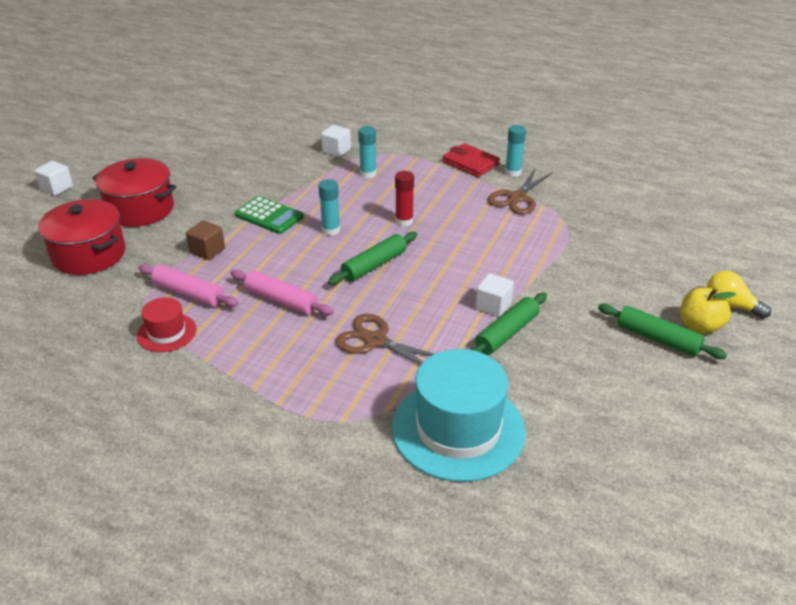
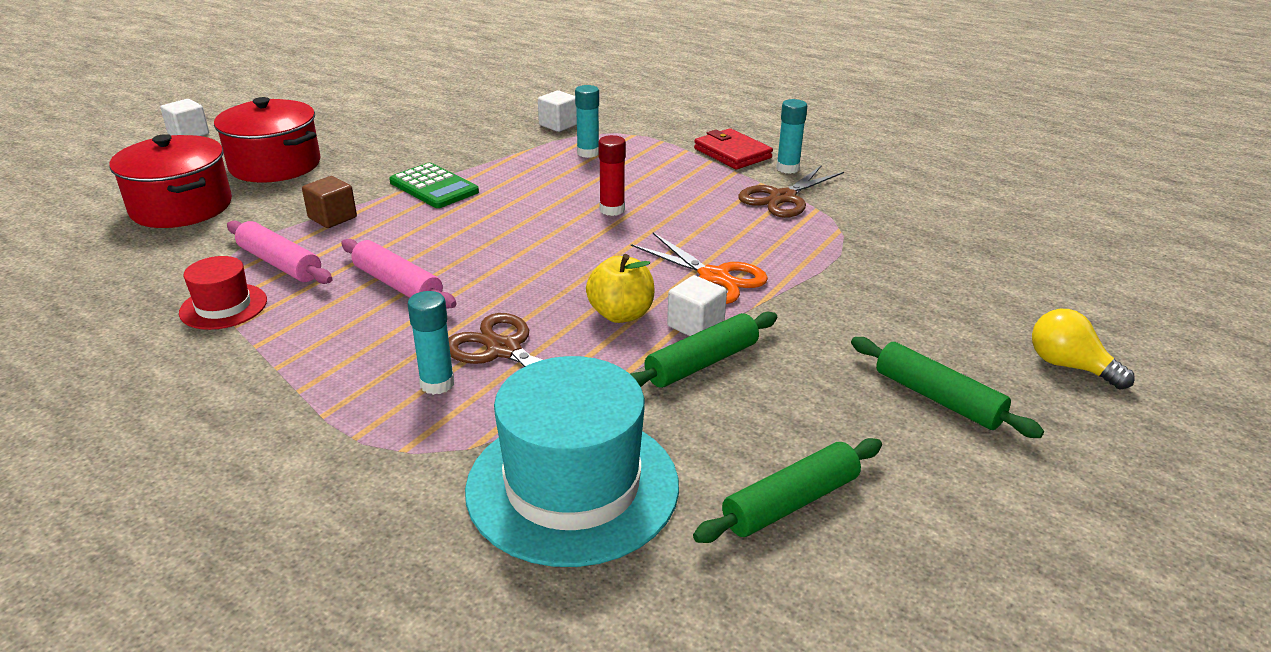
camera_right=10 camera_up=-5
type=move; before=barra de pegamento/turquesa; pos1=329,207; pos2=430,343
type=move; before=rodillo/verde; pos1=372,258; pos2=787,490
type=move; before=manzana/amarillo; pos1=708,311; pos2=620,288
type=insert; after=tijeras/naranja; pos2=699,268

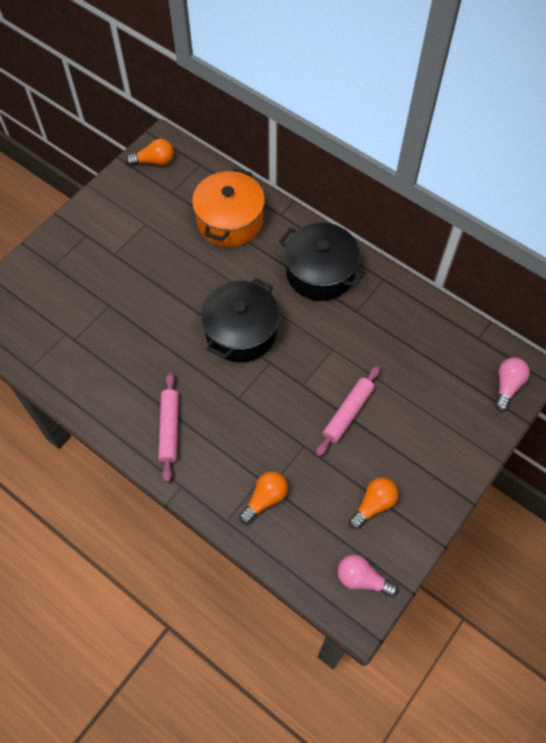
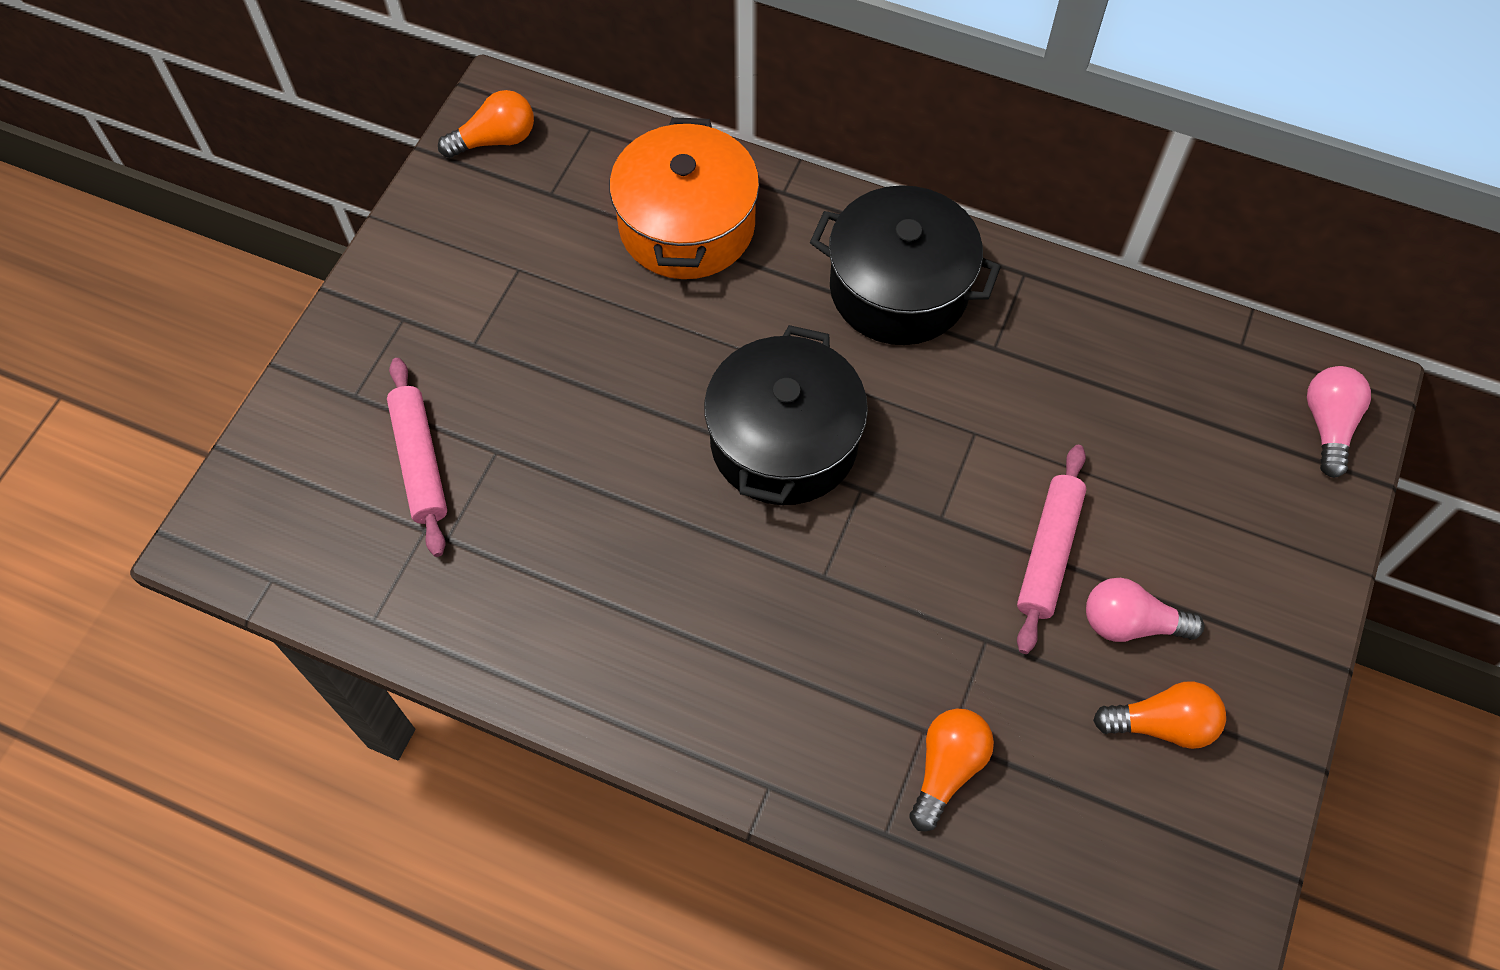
camera_right=-15 camera_up=0
type=move; before=rodillo/rosa; pos1=168,427; pos2=417,457
type=move; before=bombilla/rosa; pos1=368,576; pos2=1145,610
type=rotate; before=bombilla/naranja; pos1=373,503; pos2=1159,715; turn=60

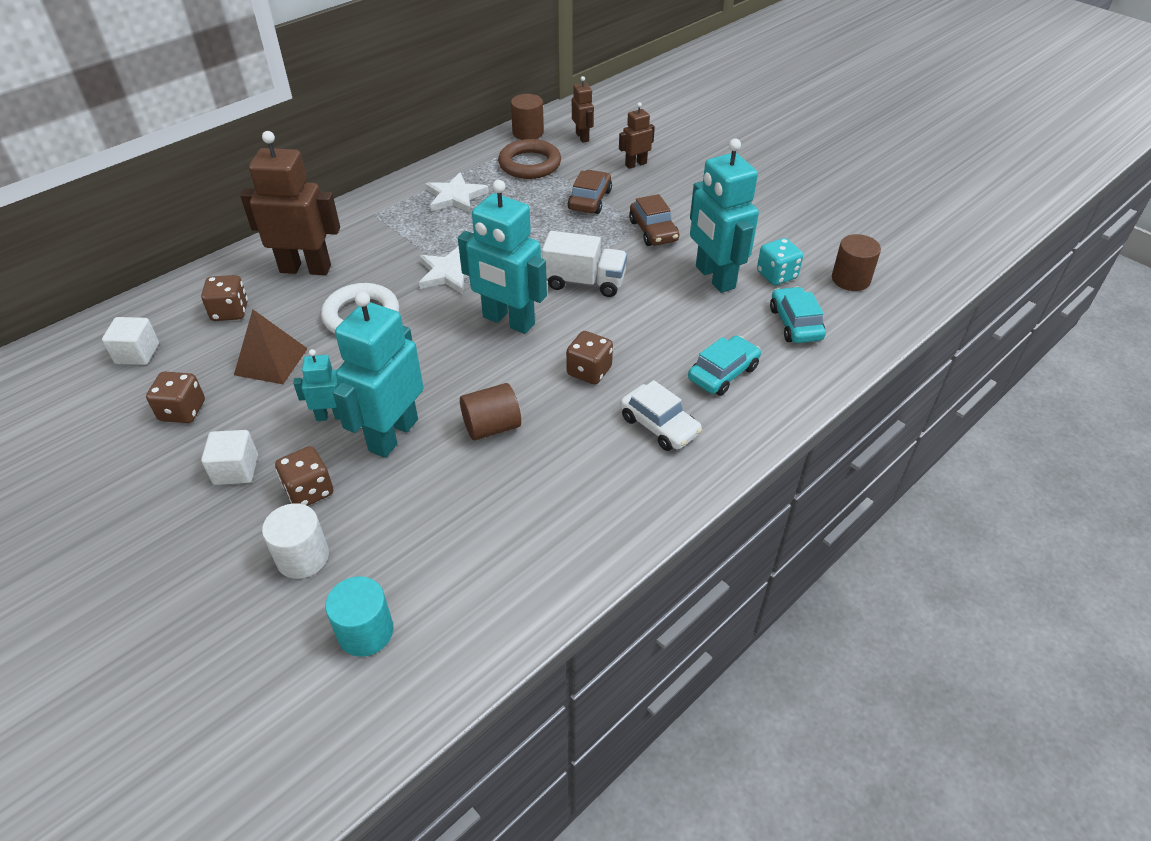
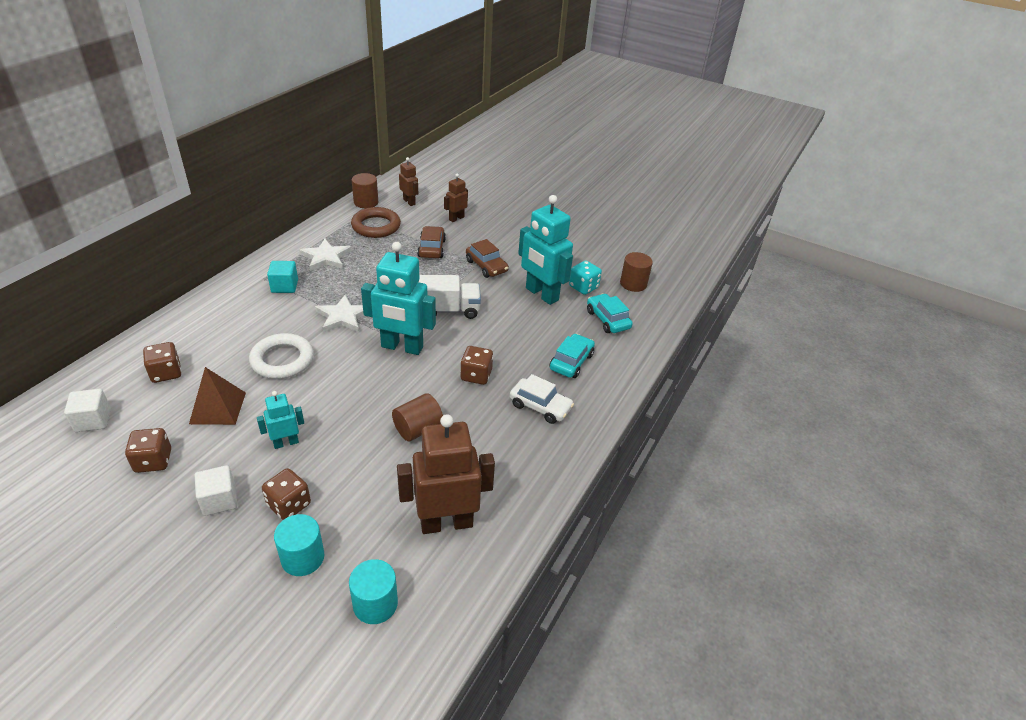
camera_right=-20 camera_up=-5
type=move; before=robot/marrón; pos1=290,203; pos2=446,474
type=recolor; before=cilindro/blanco; after=cilindro/turquesa; pos1=295,541; pos2=299,545
type=delete; before=robot/turquesa; pos1=378,374
type=insert; after=cubo/turquesa; pos2=282,277

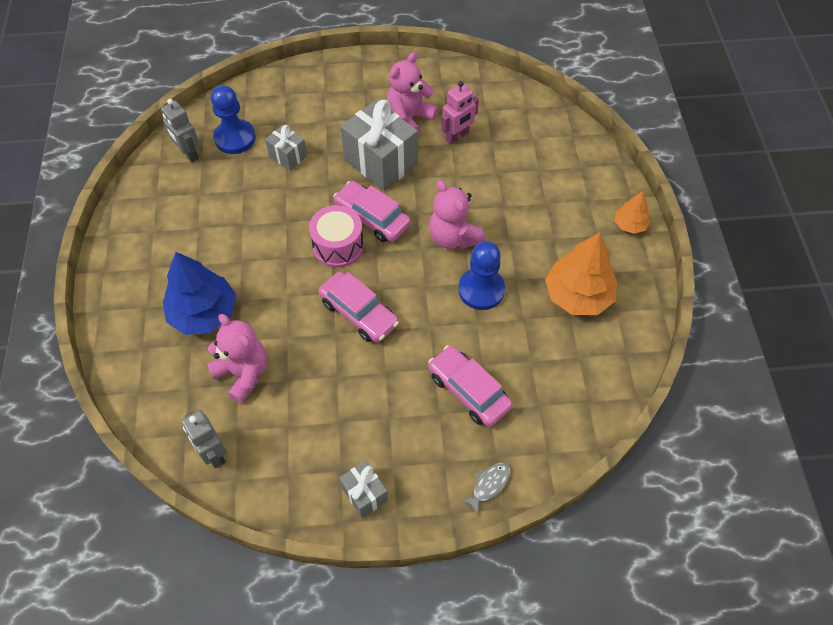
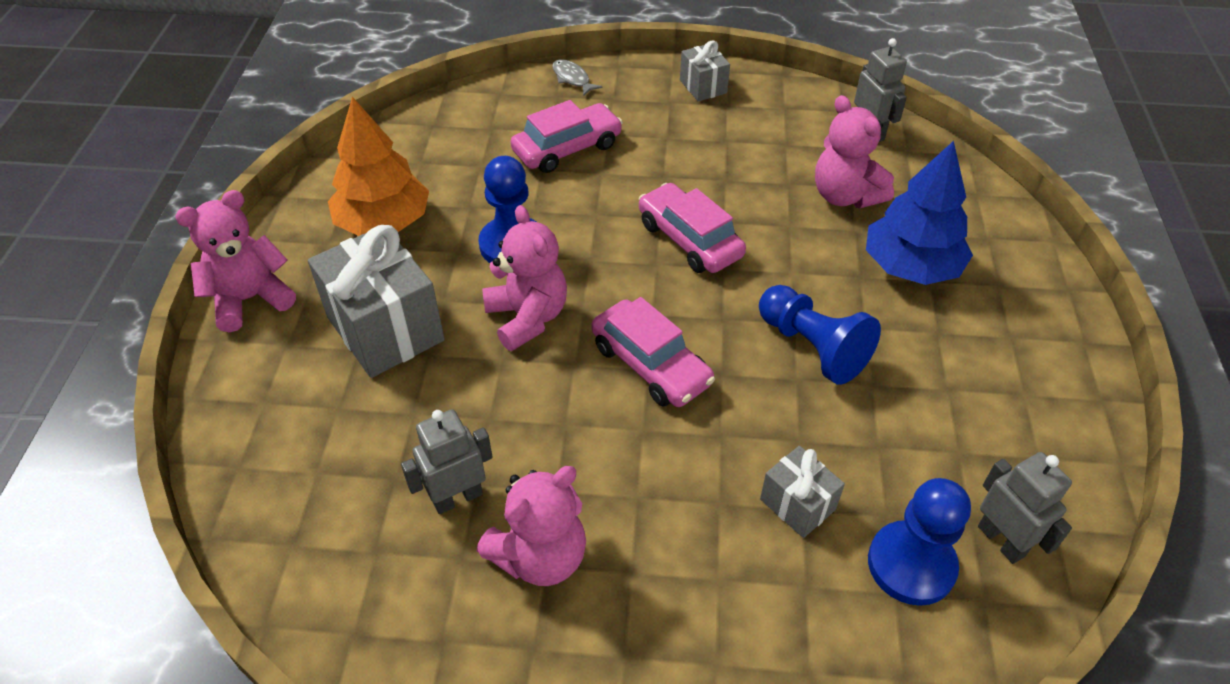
camera_right=-170 camera_up=-10
type=delete; before=tambor/rosa; pos1=336,236
type=move; before=regalo/gris; pos1=379,145; pos2=376,301
type=rotate; before=coche/rosa; pos1=470,386; pos2=567,136; turn=-90
type=recolor; before=robot/rosa; after=robot/gris; pos1=460,112; pos2=447,461
type=rotate; before=pez/gris; pos1=485,489; pos2=577,77; turn=90
type=replace; before=árbol/naranja; after=osito/rosa; pos1=632,212; pos2=235,261
type=insert; after=peón/azul; pos2=820,335

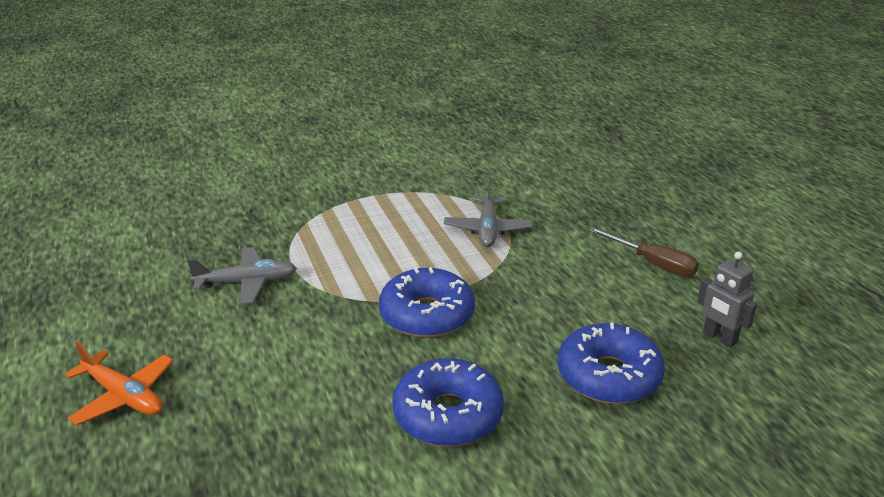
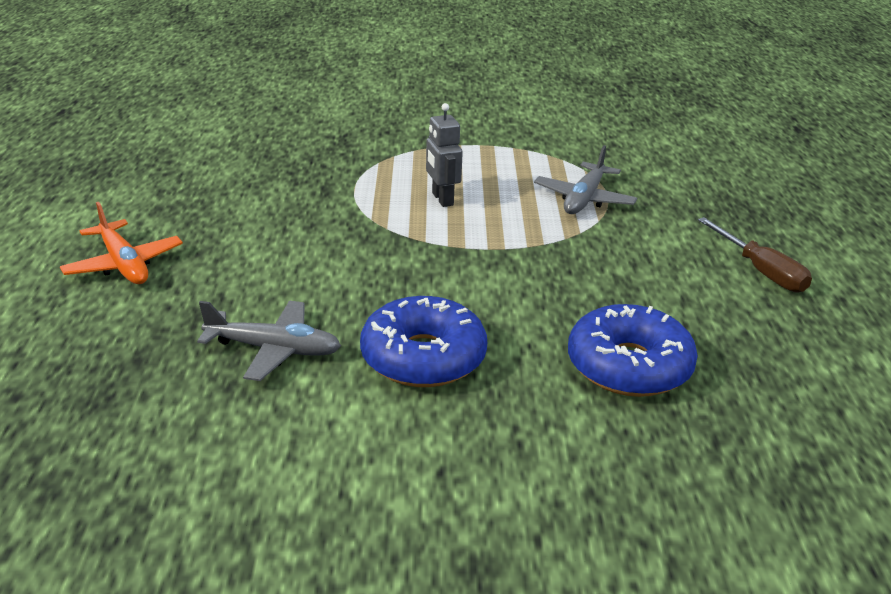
camera_right=20 camera_up=0
type=move; before=avión/gris; pos1=242,275; pos2=269,341
type=delete; before=rosquilla/azul; pos1=427,302
type=move; before=robot/gris; pos1=727,300; pos2=444,155

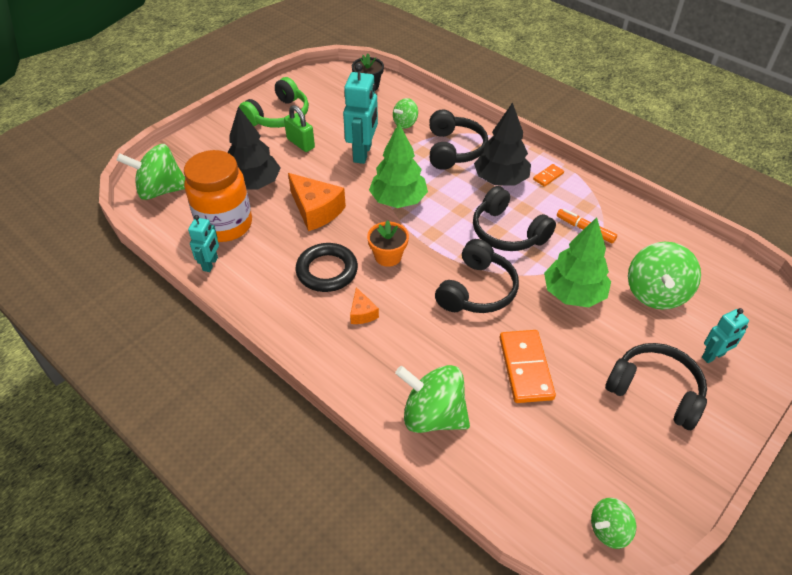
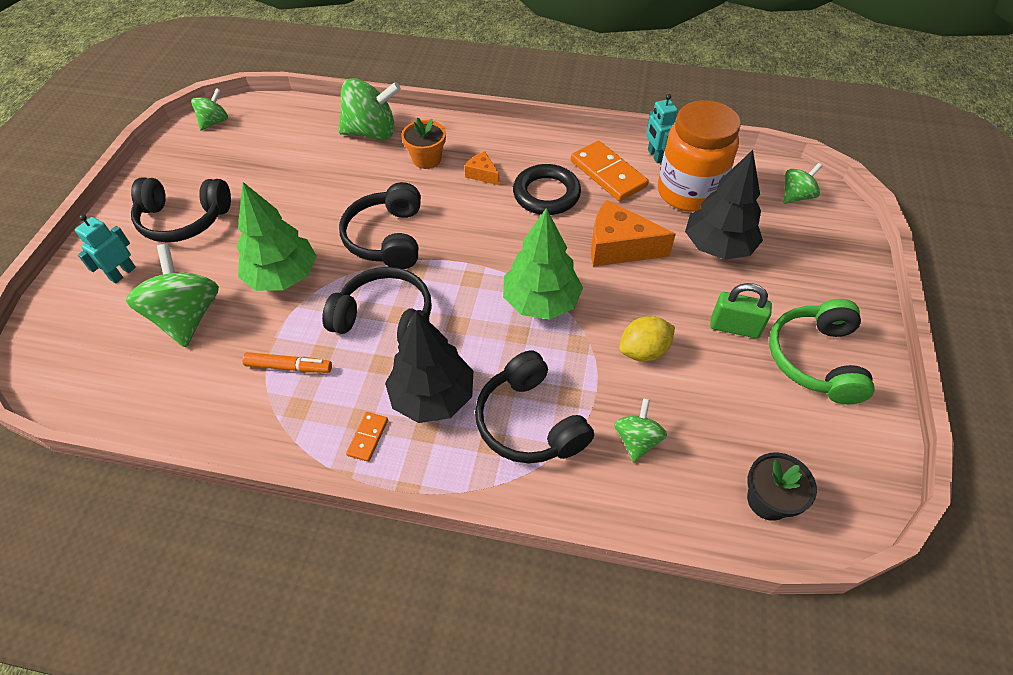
camera_right=150 camera_up=5
type=resize; before=peonza/verde; pos1=151,172; pos2=802,183; scale=0.55
type=replace; before=robot/turquesa; after=limón/amarillo; pos1=360,113; pos2=647,339
type=move; before=maceta/naranja; pos1=388,243; pos2=423,143
type=move; before=ficha de dominó/naranja; pos1=528,366; pos2=610,171

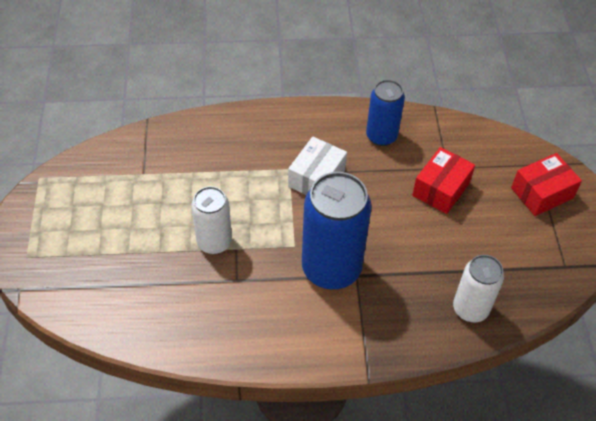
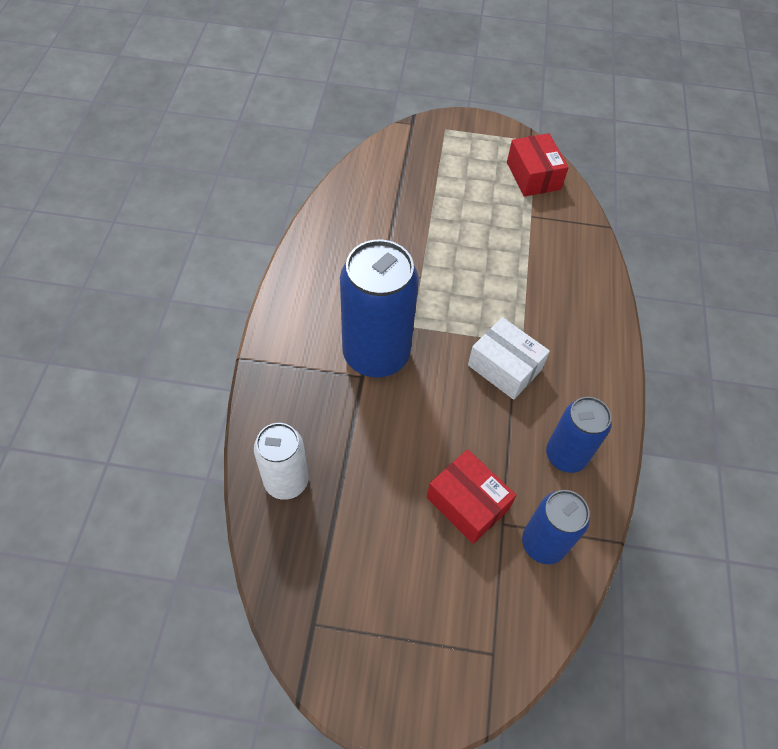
camera_right=100 camera_up=5
type=delete; before=lata/blanco; pos1=211,220
type=move; before=caja/rojo; pos1=546,184; pos2=538,165
type=insert; after=lata/azul; pos2=556,527

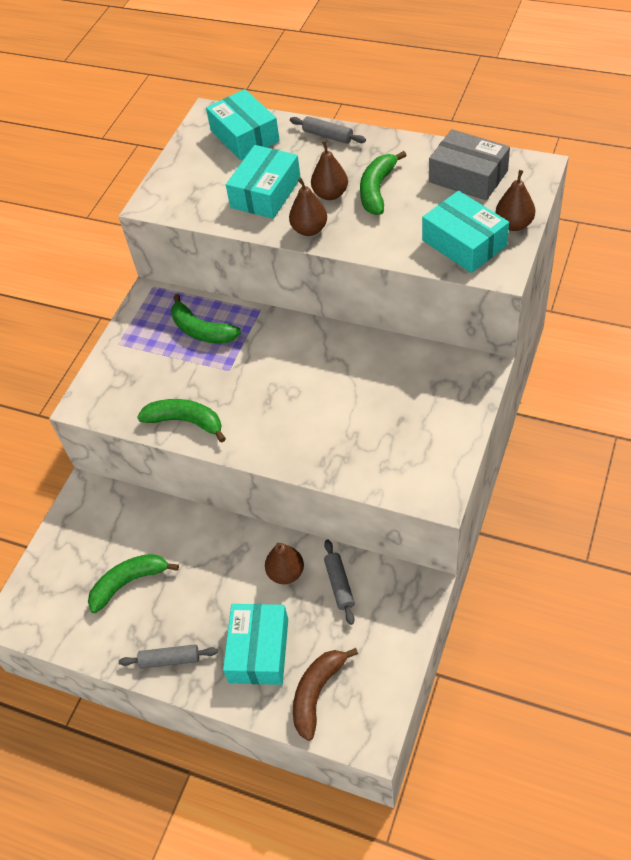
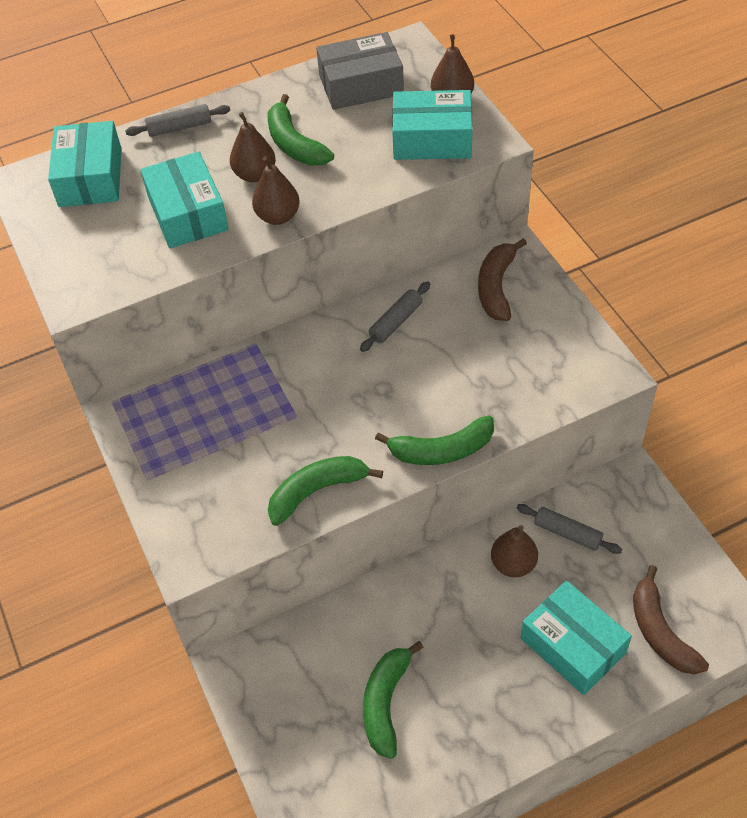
camera_right=-50 camera_up=0
type=move; before=rodillo/gris; pos1=168,656; pos2=395,316
type=move; before=plátano/verde; pos1=206,318; pos2=434,440
type=rotate; before=caja/turquesa; pos1=243,124; pos2=85,164; turn=75
type=insert; after=plátano/marrón; pos2=502,279

